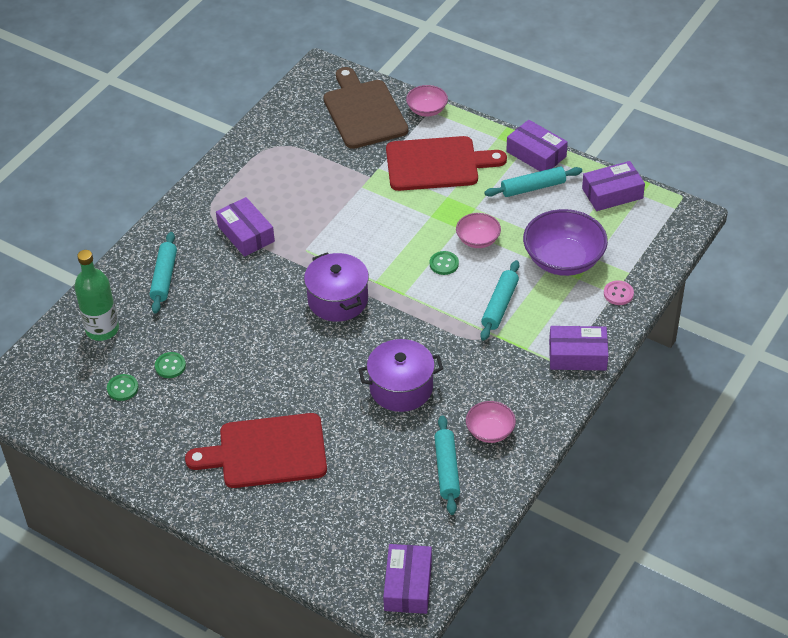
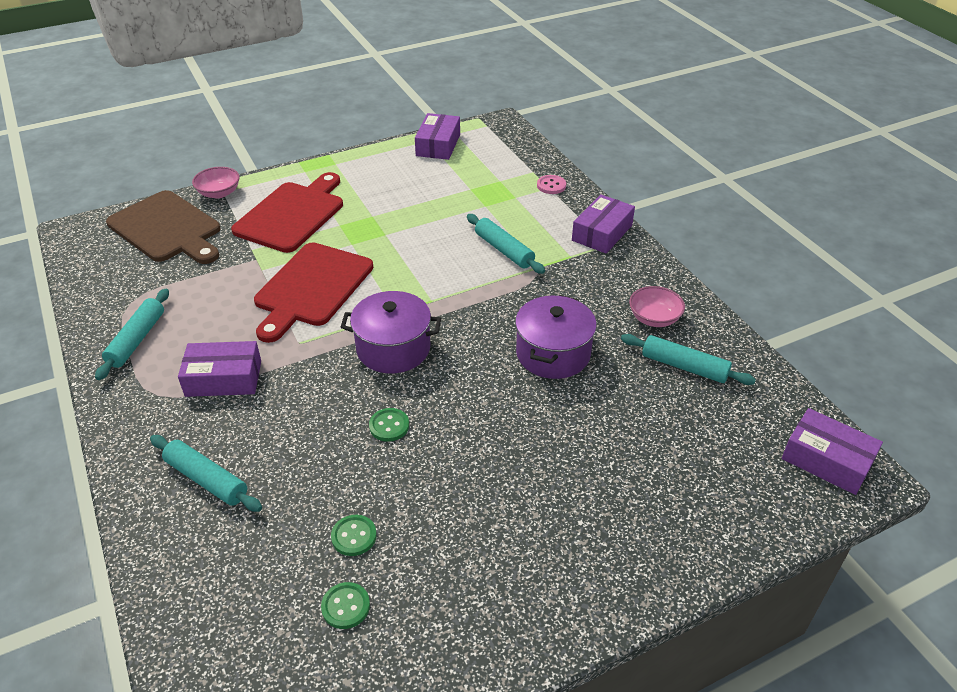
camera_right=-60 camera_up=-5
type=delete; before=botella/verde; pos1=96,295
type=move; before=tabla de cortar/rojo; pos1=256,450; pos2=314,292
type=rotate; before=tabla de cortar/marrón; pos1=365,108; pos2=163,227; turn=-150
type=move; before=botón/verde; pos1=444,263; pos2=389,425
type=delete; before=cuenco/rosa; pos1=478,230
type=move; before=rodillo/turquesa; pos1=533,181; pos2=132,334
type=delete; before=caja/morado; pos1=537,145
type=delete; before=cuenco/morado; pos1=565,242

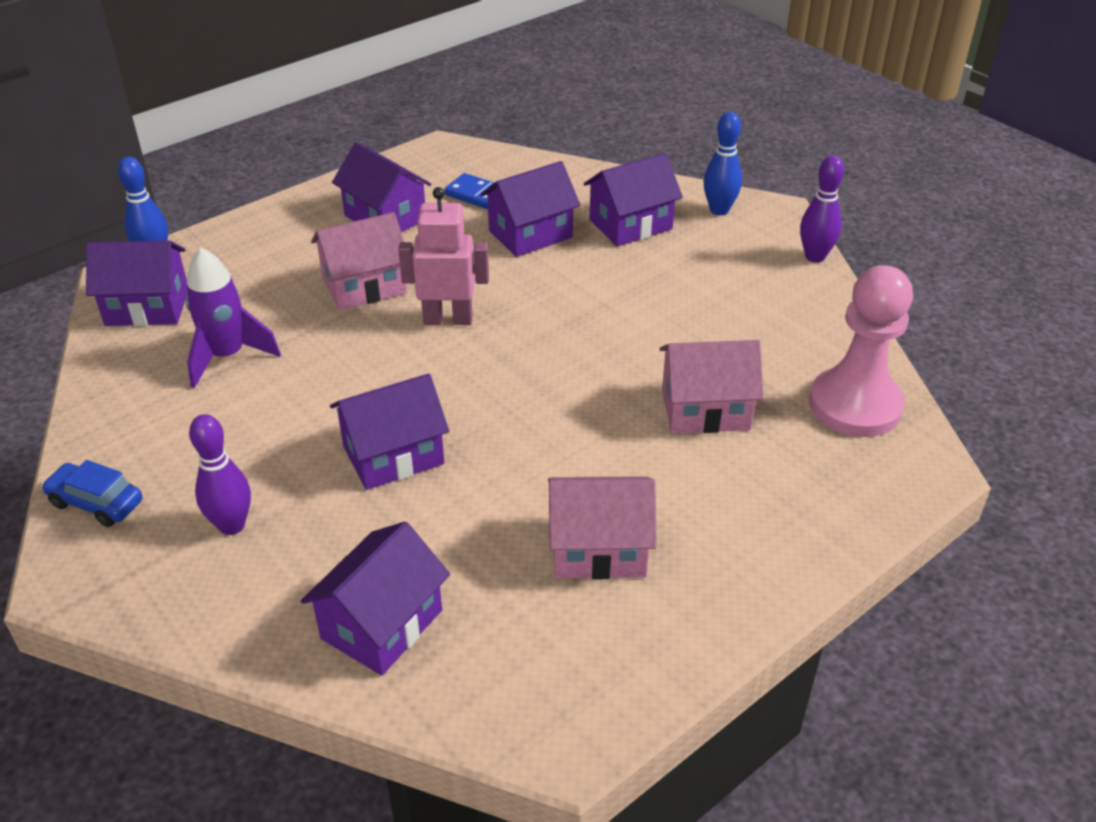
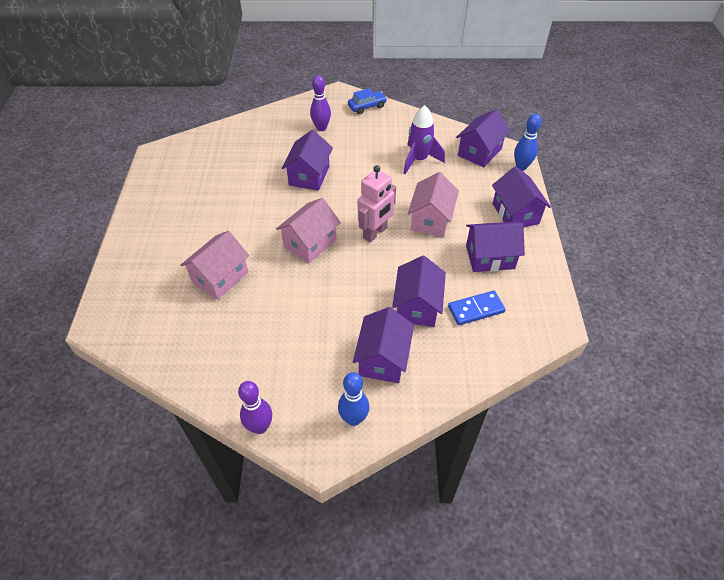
camera_right=130 camera_up=10
type=move; before=casa/morado; pos1=375,598; pos2=521,196
type=move; before=casa/rosa; pos1=602,527; pos2=308,230
type=delete; before=peón/rosa; pos1=861,351

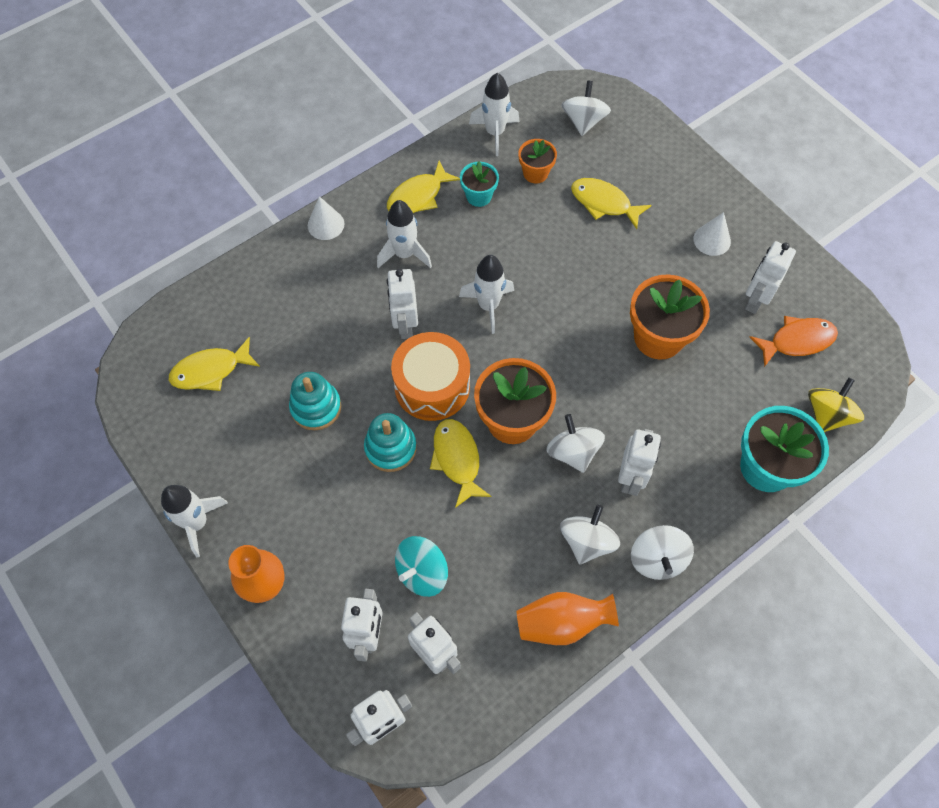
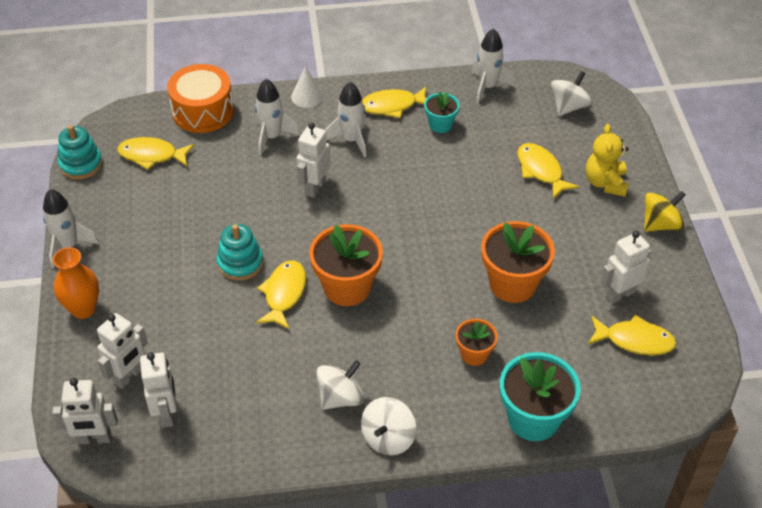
camera_right=30 camera_up=-15
type=move; before=juguete apilable/turquesa; pos1=315,401; pos2=80,152
type=move; before=tambor/naranja; pos1=430,376; pos2=200,98
type=delete; before=peonza/turquesa; pos1=421,566
type=move; before=cohete/blanco; pos1=486,294; pos2=277,117
type=delete; before=florero/naranja; pos1=568,618
type=move; before=maceta/naranja; pos1=537,161; pos2=477,342
type=delete; before=peonza/blanco; pos1=575,443
type=delete; before=robot/blanco; pos1=639,462
type=delete; before=cono/blanco; pos1=712,234
type=recolor; before=pez/naranja; after=pez/amarillo; pos1=793,341; pos2=632,335
type=move; before=peonza/amarillo; pos1=836,405; pos2=665,211
type=insert; after=osito/amarillo; pos2=607,160

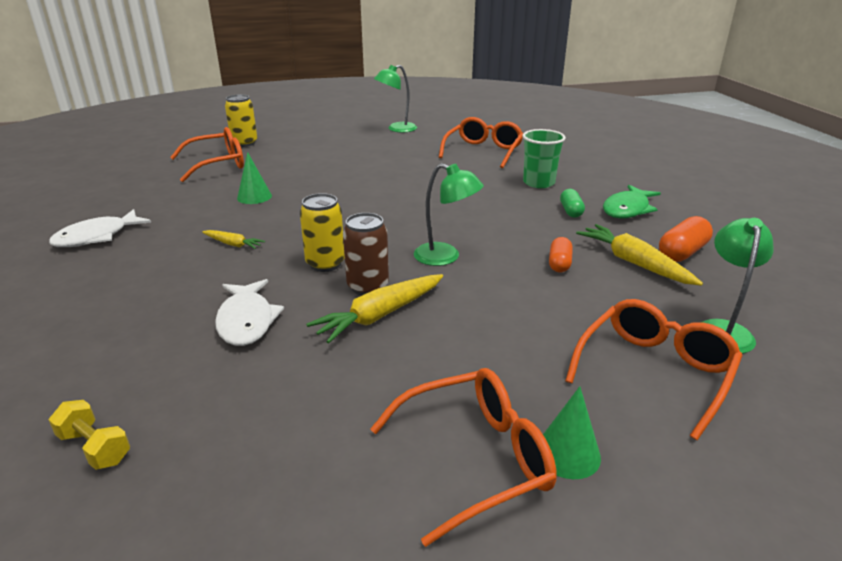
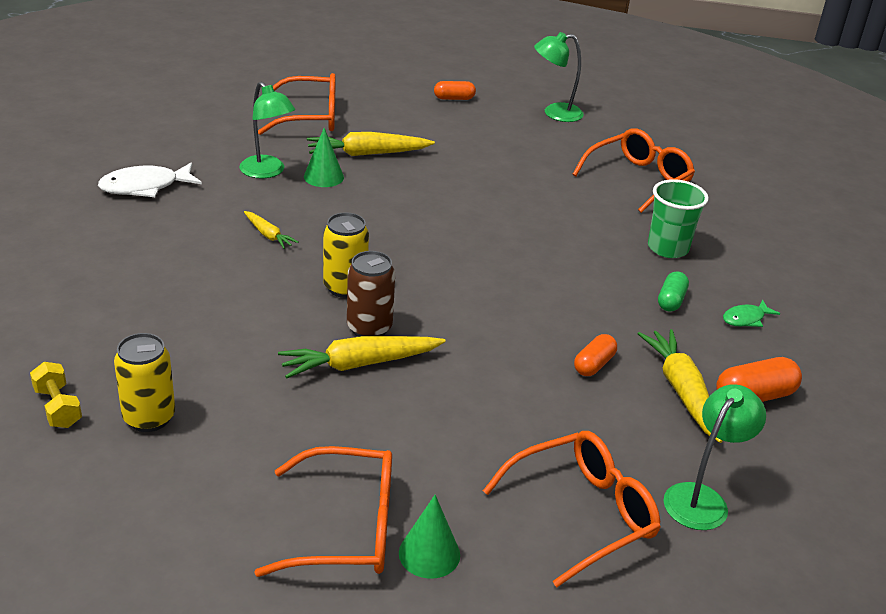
camera_right=20 camera_up=5
type=delete; before=pez/blanco; pos1=249,312
type=move; before=lata/amarillo; pos1=241,120; pos2=144,382
type=move; before=lámpara/verde; pos1=449,214; pos2=267,130
type=resize; before=pez/verde; pos1=632,202; pos2=751,313; scale=0.57
type=insert; after=zanahoria/amarillo; pos2=371,144
type=insert; after=cápsula/naranja; pos2=455,90

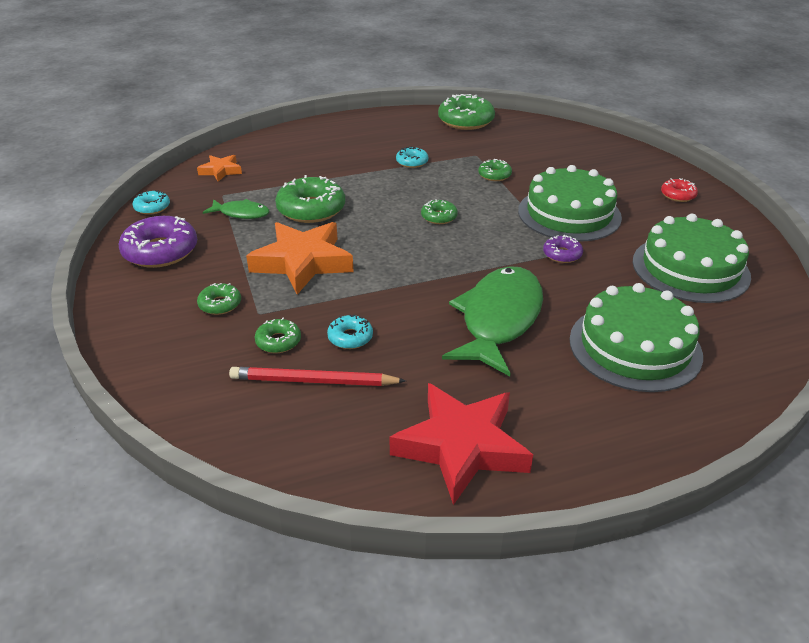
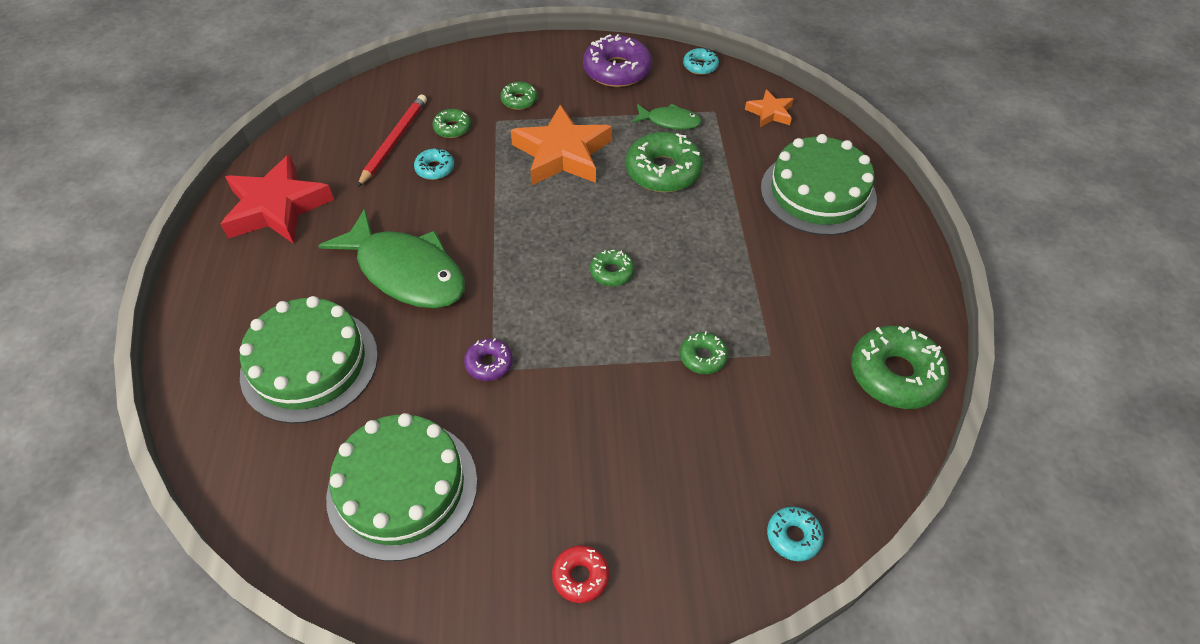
camera_right=105 camera_up=15
type=rotate; before=pez/verde; pos1=236,209; pos2=667,117; turn=-105
type=move; before=rosquilla/turquesa; pos1=412,157; pos2=795,534
type=move; before=tarta/verde; pos1=570,203; pos2=819,184

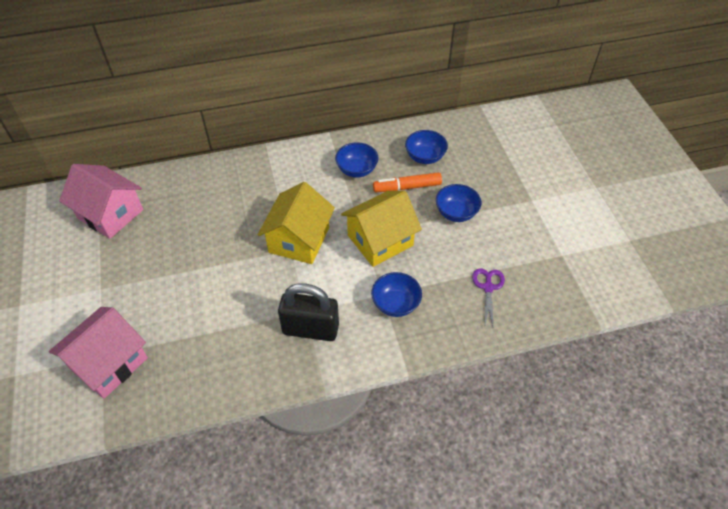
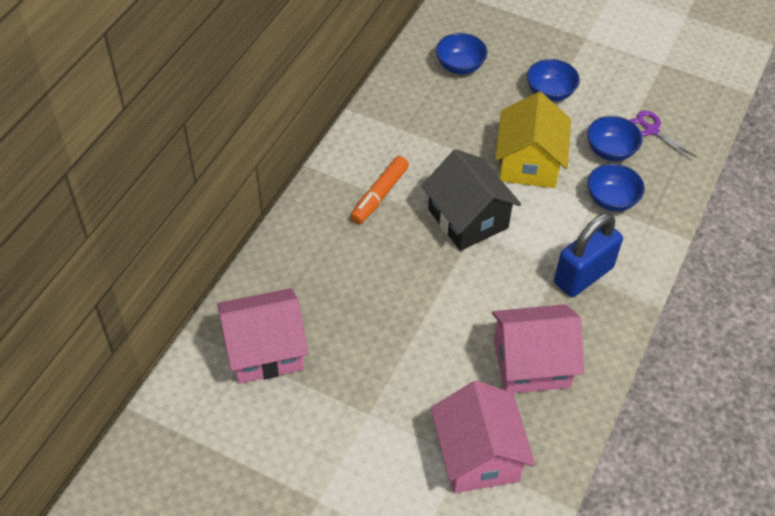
camera_right=-50 camera_up=0
type=recolor; before=casa/amarillo; after=casa/negro; pos1=296,223; pos2=471,200
type=recolor; before=candado/negro; after=candado/azul; pos1=308,312; pos2=588,255
type=move; before=cuenco/azul; pos1=357,160; pos2=615,138
type=move; before=rotulador/naranja; pos1=407,182; pos2=379,190
type=insert; after=casa/rosa; pos2=538,348

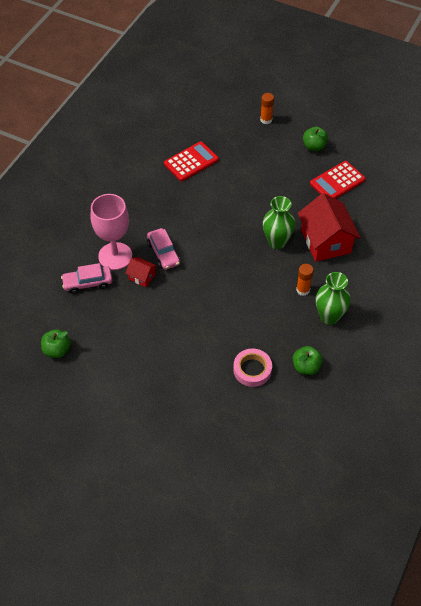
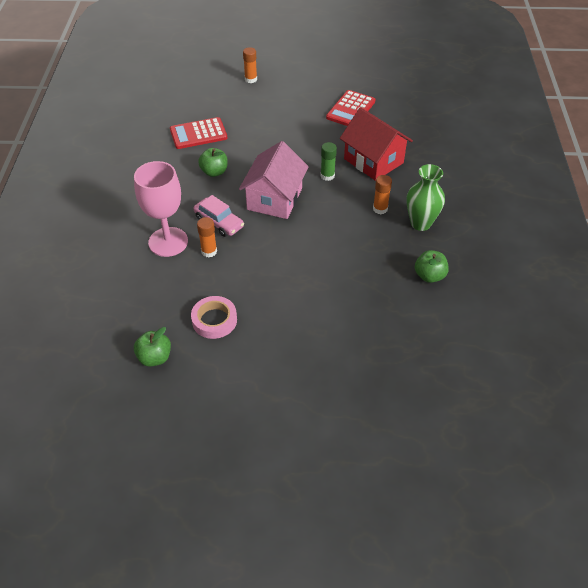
camera_right=-25 camera_up=-5
type=delete; before=coche/rosa; pos1=86,278
type=replace; before=casa/rojo; after=barra de pegamento/naranja; pos1=141,272; pos2=207,237
type=rotate; before=calculadora/rojo; pos1=191,161; pos2=198,133; turn=-135
type=move; before=cinta adhesiva/rosa; pos1=252,368; pos2=214,317
type=replace; before=florero/verde; after=barra de pegamento/verde; pos1=279,222; pos2=329,161
type=move; before=manzana/verde; pos1=315,139; pos2=213,162
type=insert; after=casa/rosa; pos2=274,180

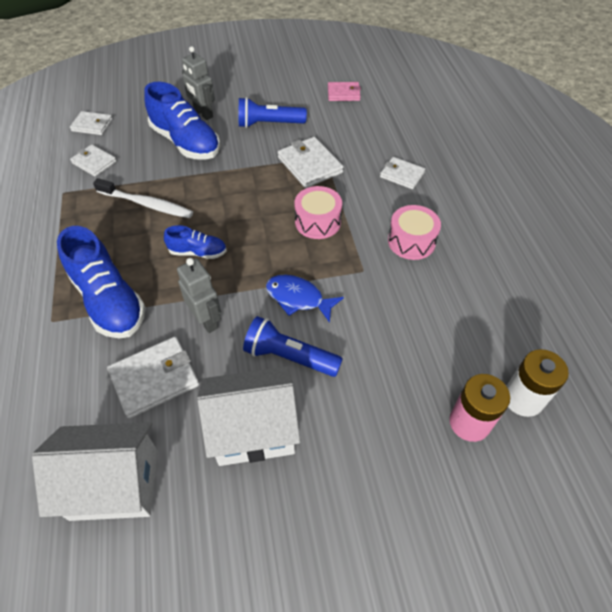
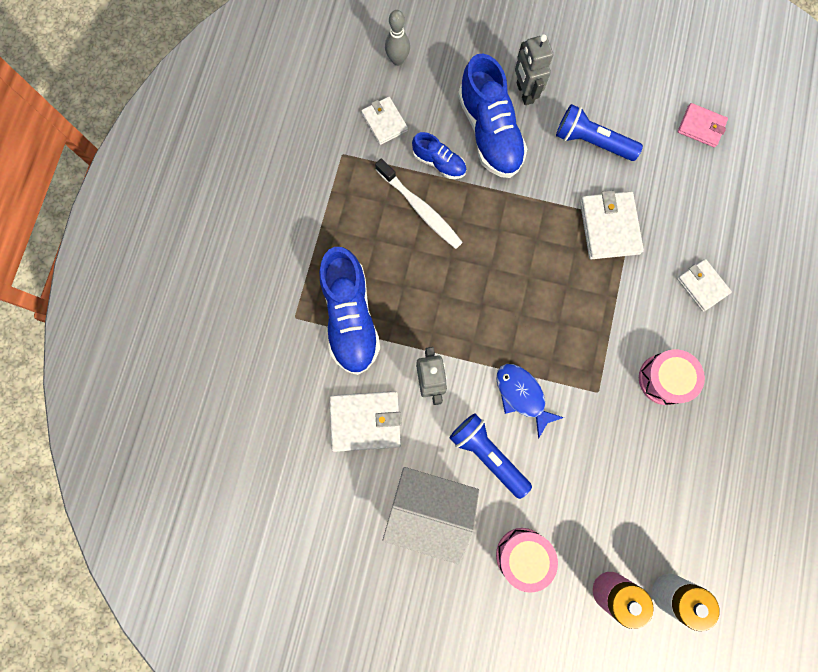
camera_right=25 camera_up=25
type=delete; before=casa/blanco; pos1=95,471
type=replace; before=cartera/blanco; after=bolo/gris; pos1=91,123; pos2=397,38
type=move; before=zapato/azul; pos1=195,242; pos2=439,155
type=move; before=tambor/rosa; pos1=318,212; pos2=527,560

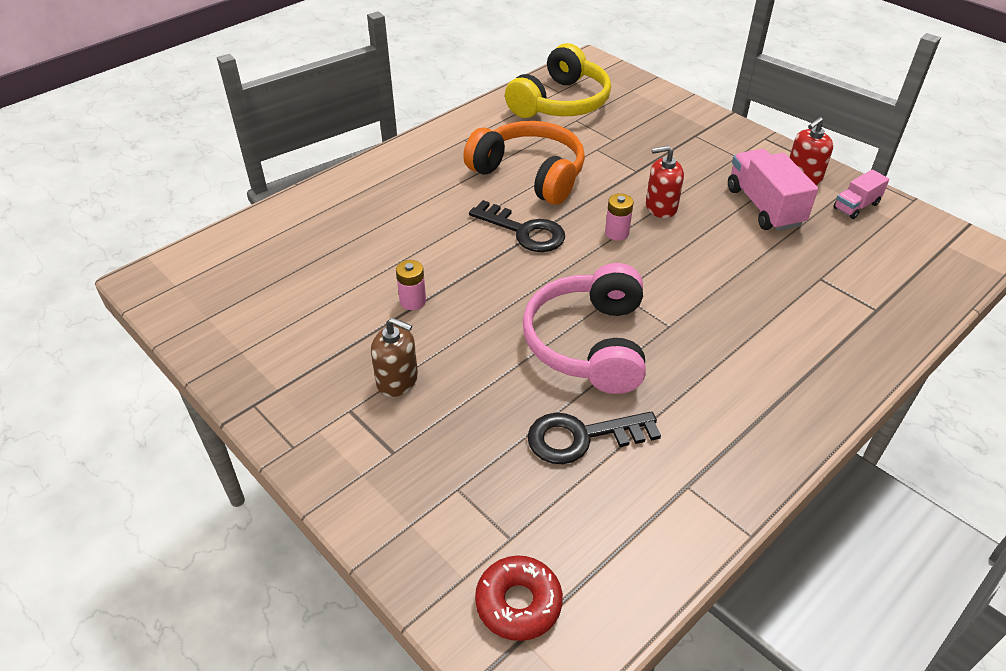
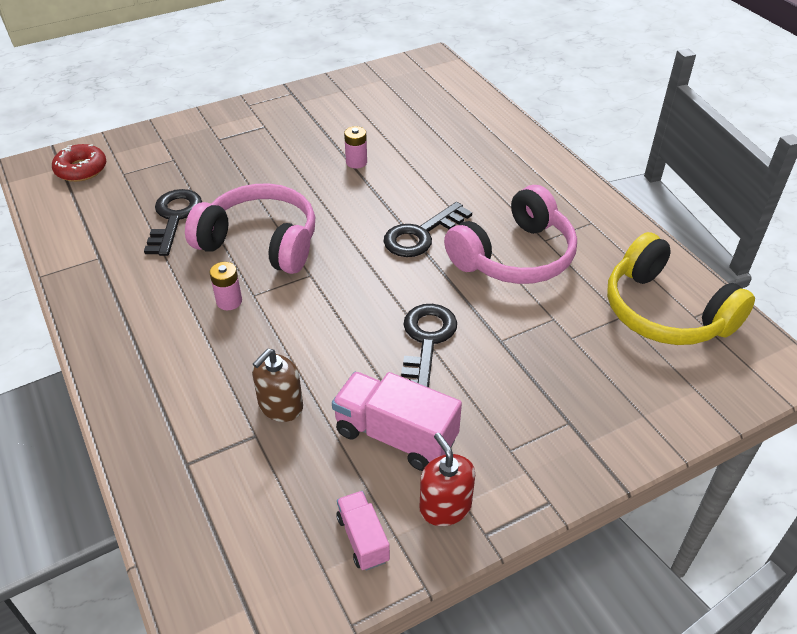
camera_right=105 camera_up=0
type=move; before=dispensador de jabón/marrón; pos1=394,357; pos2=277,385
type=recolor; before=auriculares/naranja; after=auriculares/rosa; pos1=524,163; pos2=510,234
type=move; before=pila/rosa; pos1=619,217; pos2=226,286
type=replace; before=dispensador de jabón/rojo; after=llave/negro; pos1=665,182; pos2=429,346
type=rotate; before=camión/rosa; pos1=773,190; pos2=397,421; turn=-150

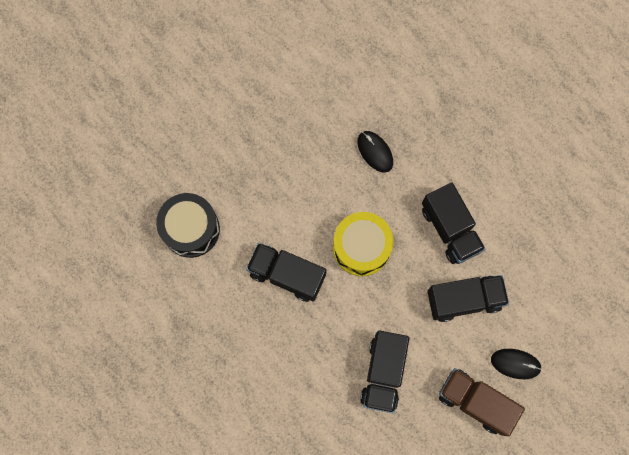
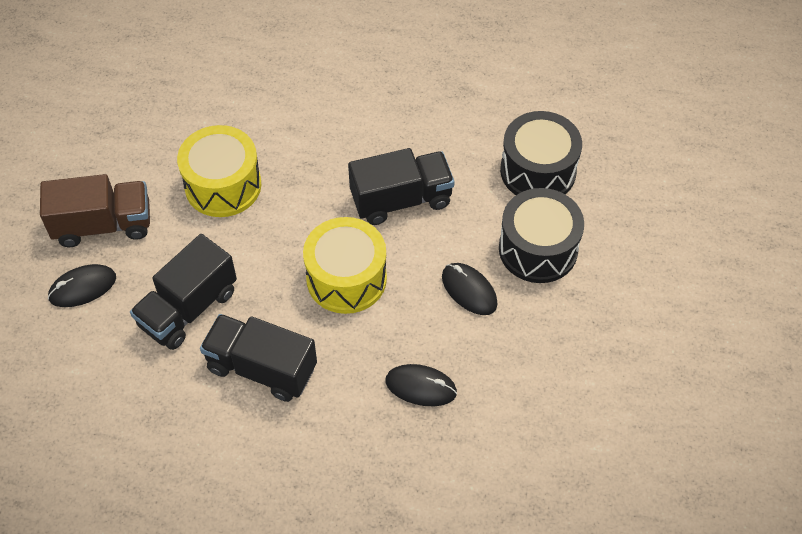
camera_right=140 camera_up=-20
type=replace; before=camión/negro; after=tambor/amarillo; pos1=385,371; pos2=219,171
type=insert; after=ratón/negro; pos2=470,289
type=insert; after=tambor/negro; pos2=541,235

